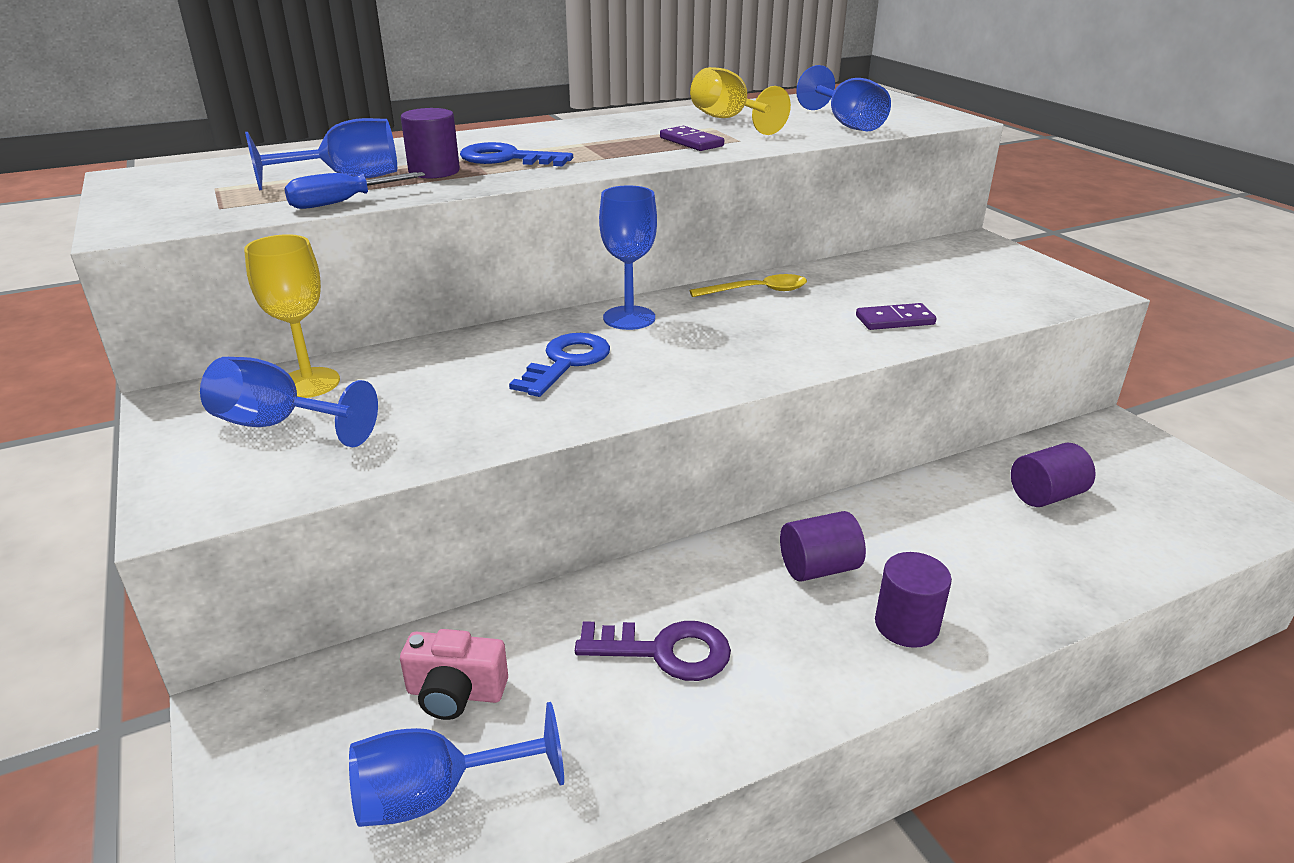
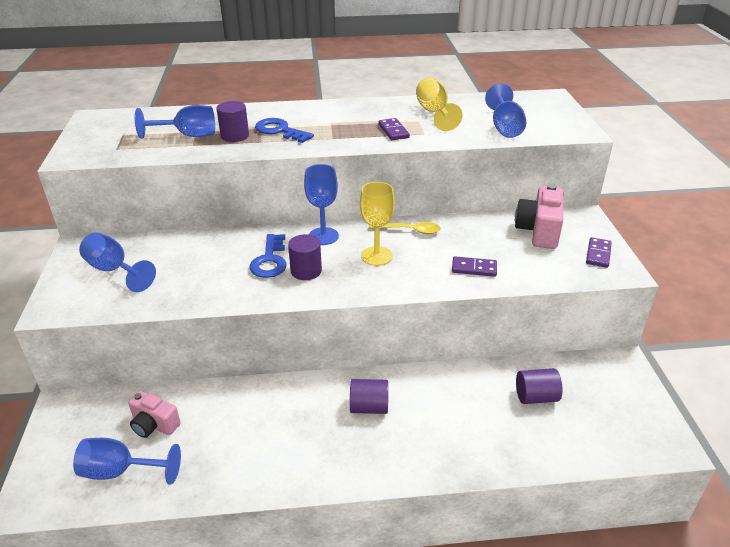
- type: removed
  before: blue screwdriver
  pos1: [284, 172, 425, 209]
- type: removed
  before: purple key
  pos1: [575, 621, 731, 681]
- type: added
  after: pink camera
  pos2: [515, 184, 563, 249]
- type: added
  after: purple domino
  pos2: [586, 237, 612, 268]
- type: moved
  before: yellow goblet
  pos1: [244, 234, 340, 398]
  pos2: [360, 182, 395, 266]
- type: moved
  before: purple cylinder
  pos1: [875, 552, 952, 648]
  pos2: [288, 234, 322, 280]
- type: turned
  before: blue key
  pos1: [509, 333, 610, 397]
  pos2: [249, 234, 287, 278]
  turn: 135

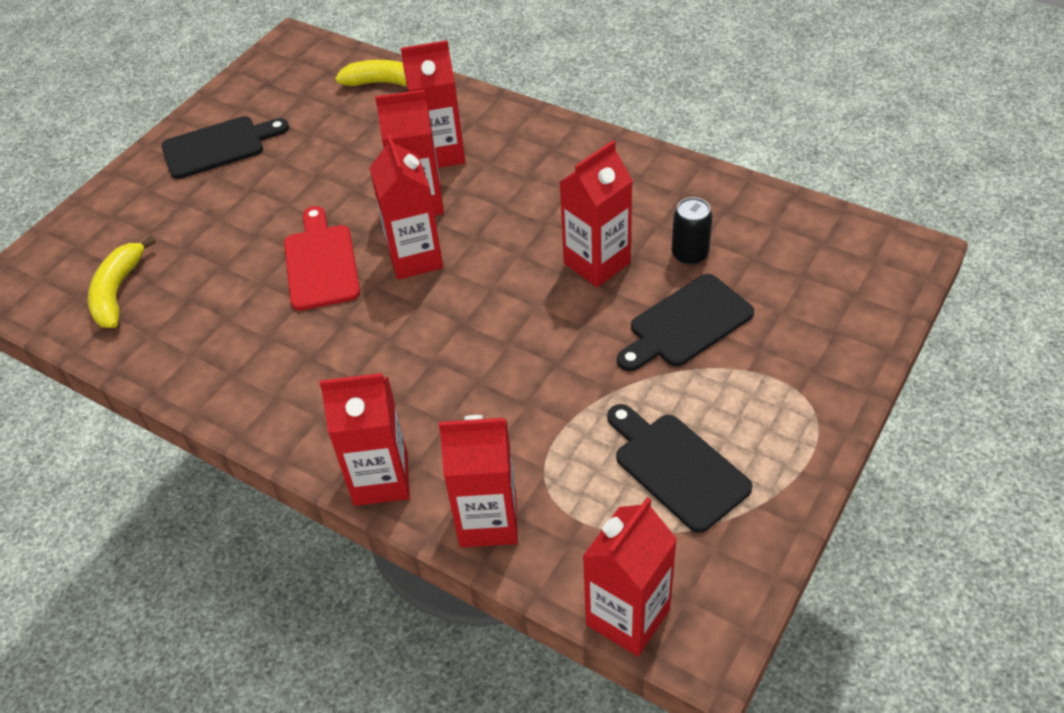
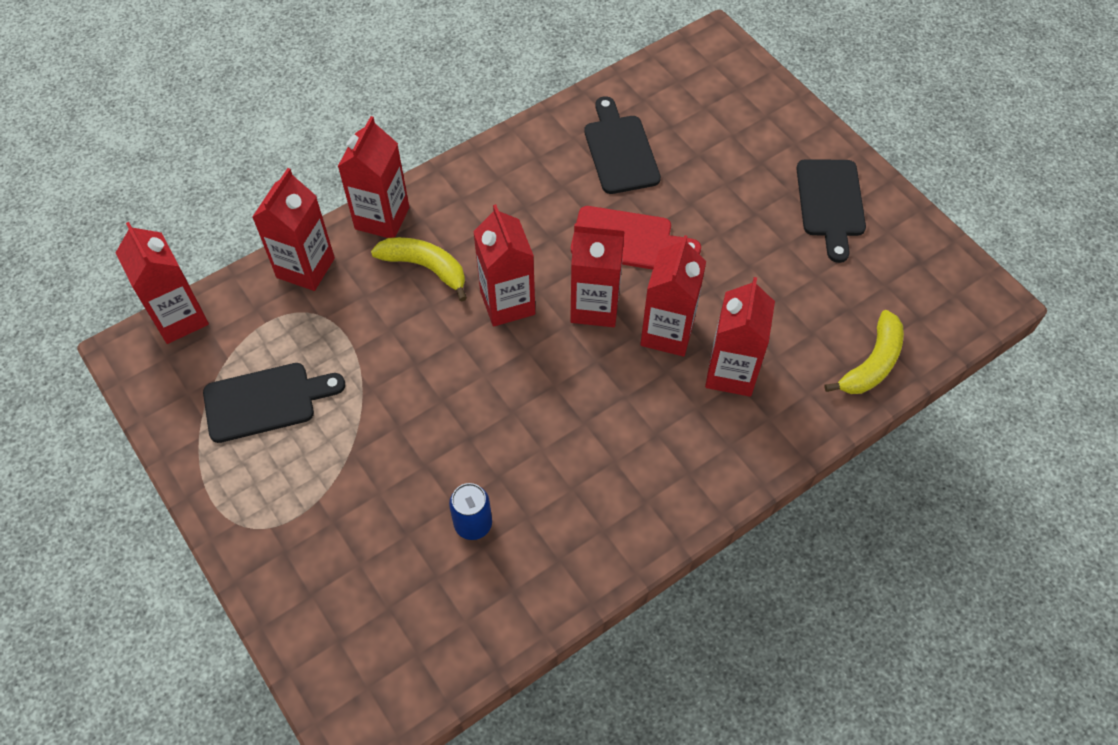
- type: moved
  before: yellow banana
  pos1: [88, 236, 156, 328]
  pos2: [371, 237, 467, 302]
- type: moved
  before: red carton
  pos1: [560, 140, 633, 287]
  pos2: [473, 204, 535, 327]
- type: moved
  before: black cutting board
  pos1: [617, 274, 754, 371]
  pos2: [584, 96, 661, 194]
- type: recoloured
  before: black can
  after: blue can
  pos1: [672, 197, 713, 265]
  pos2: [449, 483, 492, 540]

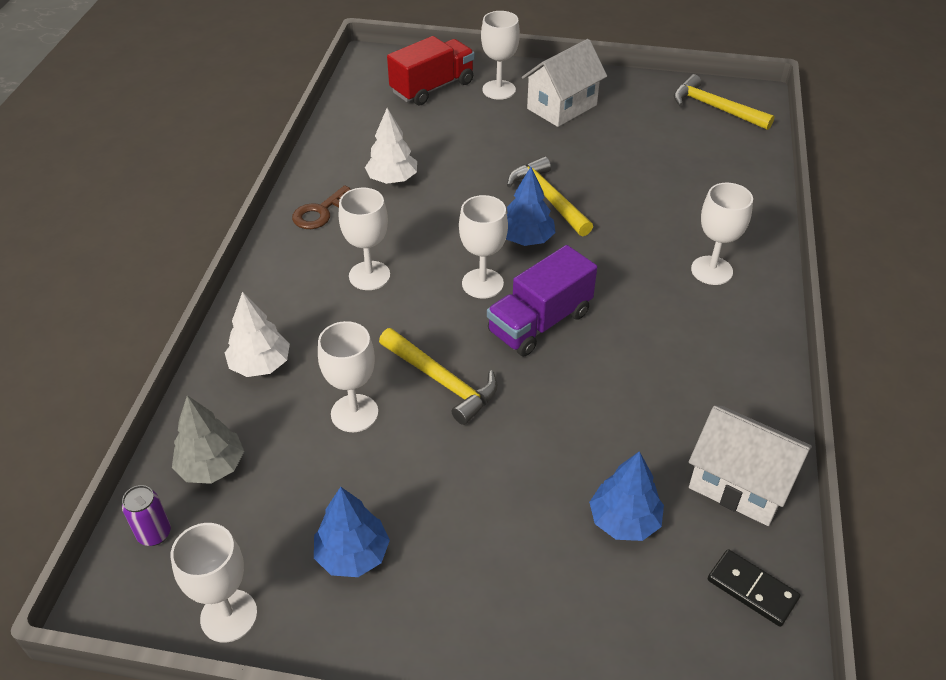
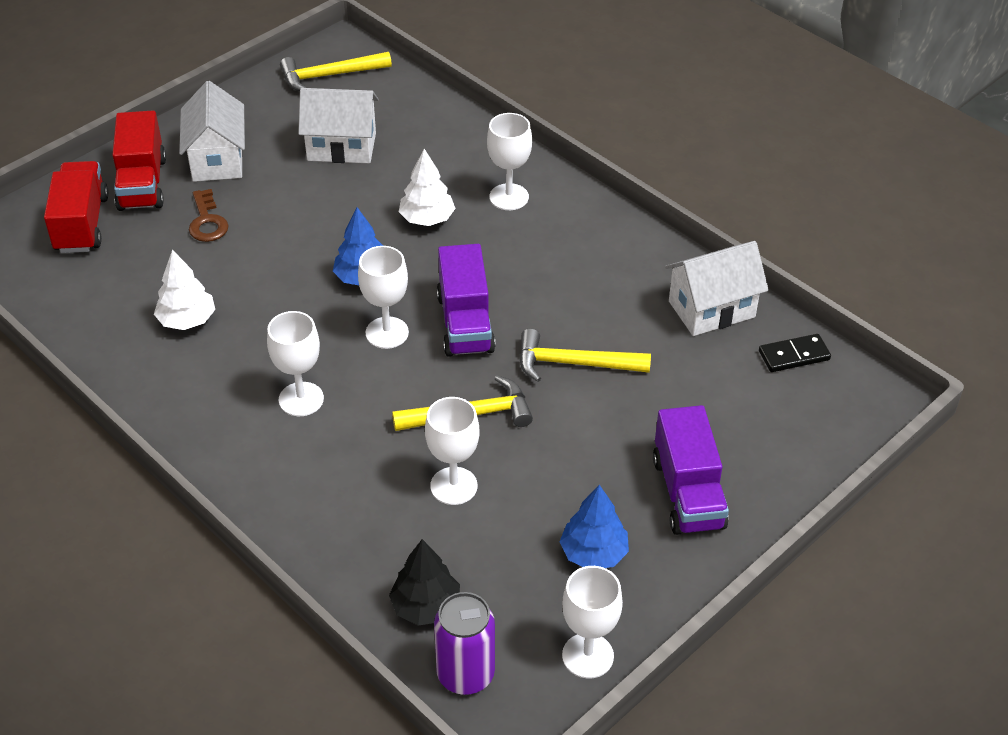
- type: removed
  before: blue tree
  pos1: [589, 451, 664, 541]
- type: added
  after: white house
  pos2: [298, 88, 378, 163]
- type: added
  after: purple truck
  pos2: [653, 405, 729, 535]
- type: moved
  before: white tree
  pos1: [225, 292, 290, 377]
  pos2: [399, 149, 456, 226]
- type: moved
  before: brown key
  pos1: [292, 185, 350, 229]
  pos2: [189, 189, 229, 242]
- type: moved
  before: yellow hammer
  pos1: [507, 156, 593, 236]
  pos2: [519, 329, 651, 382]
- type: replaced
  before: white goblet
  after: red truck
  pos1: [481, 11, 520, 100]
  pos2: [112, 111, 166, 211]
- type: recoloured
  before: grey tree
  after: black tree
  pos1: [172, 395, 244, 484]
  pos2: [389, 539, 460, 626]
- type: resized
  before: purple can
  pos1: [122, 485, 171, 546]
  pos2: [434, 592, 495, 695]
  scale: 1.69

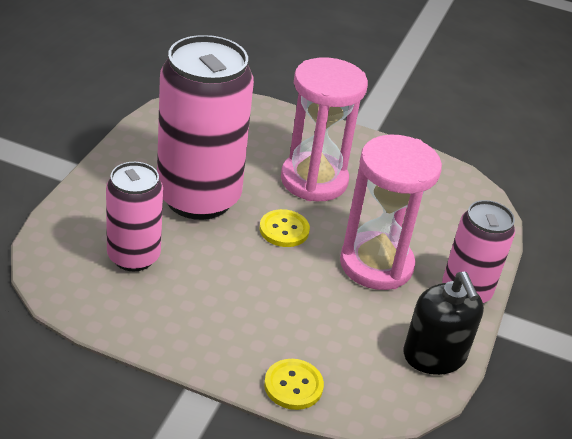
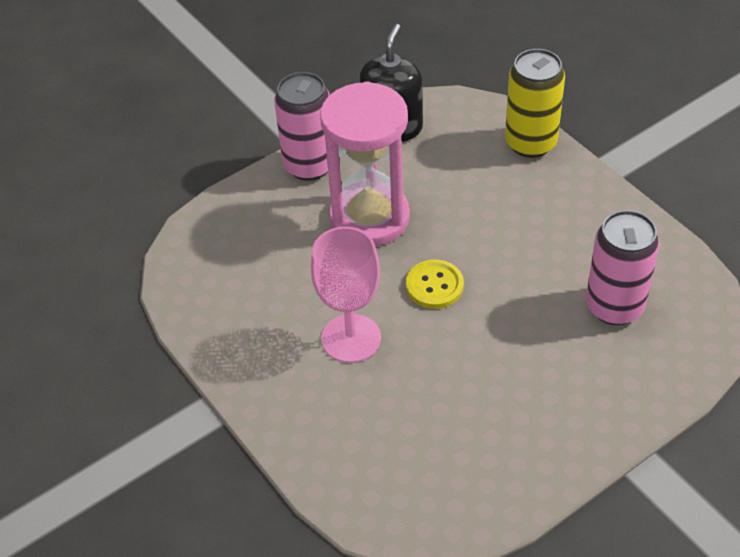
- type: removed
  before: pink can
  pos1: [157, 35, 254, 220]
- type: replaced
  before: yellow button
  after: yellow can
  pos1: [264, 359, 324, 410]
  pos2: [505, 49, 565, 158]
- type: replaced
  before: pink hourglass
  after: pink goblet
  pos1: [281, 57, 368, 201]
  pos2: [311, 226, 381, 363]

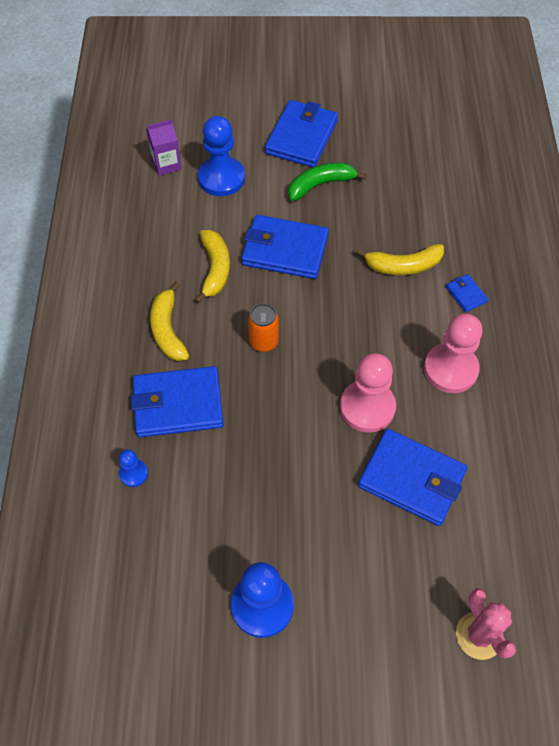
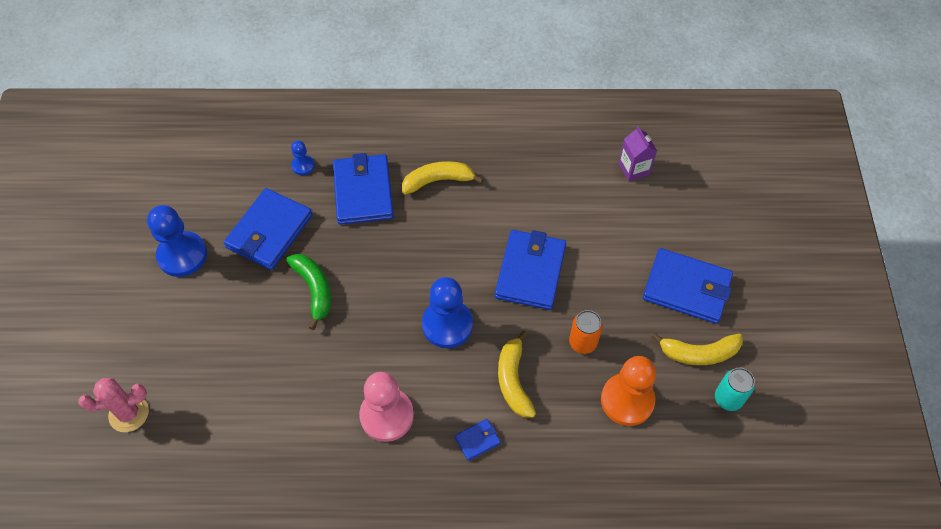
- type: removed
  before: pink pawn
  pos1: [340, 353, 396, 433]
- type: added
  after: orange pawn
  pos2: [601, 356, 656, 426]
- type: added
  after: turquoise can
  pos2: [715, 368, 755, 411]
- type: moved
  before: yellow banana
  pos1: [195, 230, 230, 303]
  pos2: [651, 332, 743, 365]
- type: moved
  before: blue pawn
  pos1: [198, 116, 245, 196]
  pos2: [422, 277, 473, 348]
- type: moved
  before: orange can
  pos1: [248, 303, 279, 352]
  pos2: [569, 310, 603, 354]
- type: moved
  before: green banana
  pos1: [288, 163, 367, 201]
  pos2: [286, 254, 331, 330]
- type: moved
  before: blue wallet
  pos1: [358, 429, 467, 526]
  pos2: [224, 188, 312, 270]

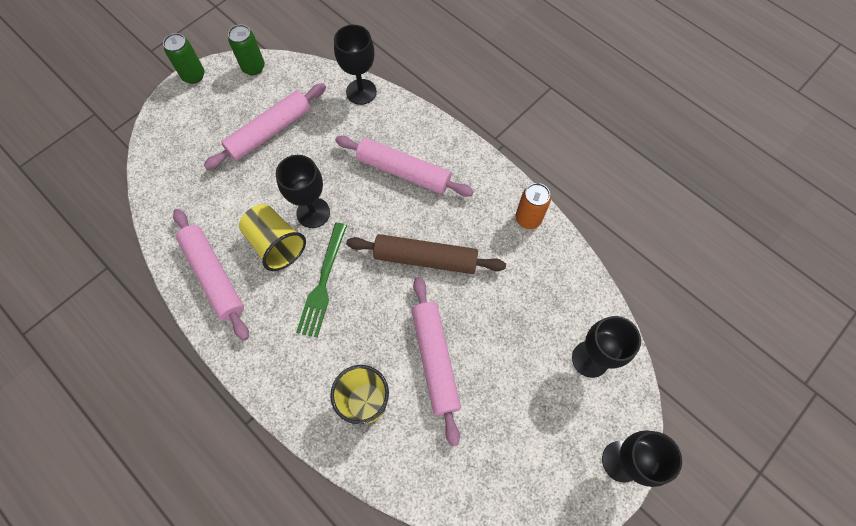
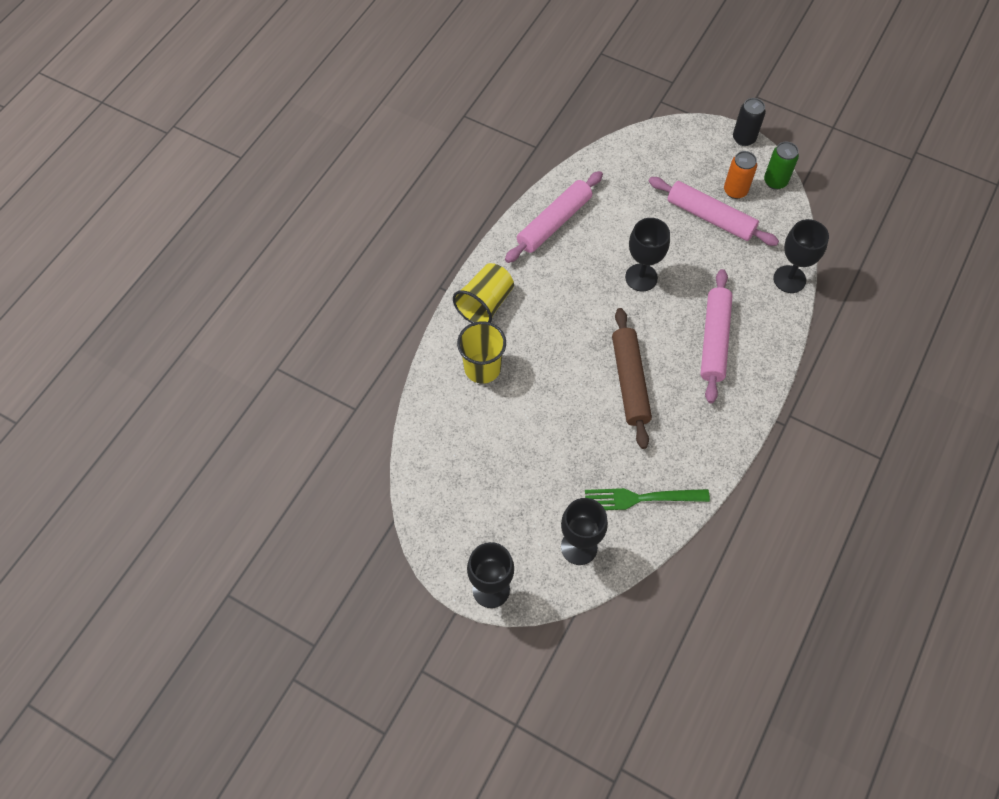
- type: removed
  before: pink rolling pin
  pos1: [411, 277, 461, 446]
- type: moved
  before: yellow cup
  pos1: [239, 204, 306, 271]
  pos2: [453, 263, 514, 323]
- type: moved
  before: green fork
  pos1: [296, 223, 347, 338]
  pos2: [585, 488, 710, 510]
- type: moved
  before: orange can
  pos1: [516, 183, 551, 229]
  pos2: [724, 151, 757, 199]
- type: recoloured
  before: green can
  after: black can
  pos1: [163, 33, 204, 84]
  pos2: [733, 98, 766, 146]

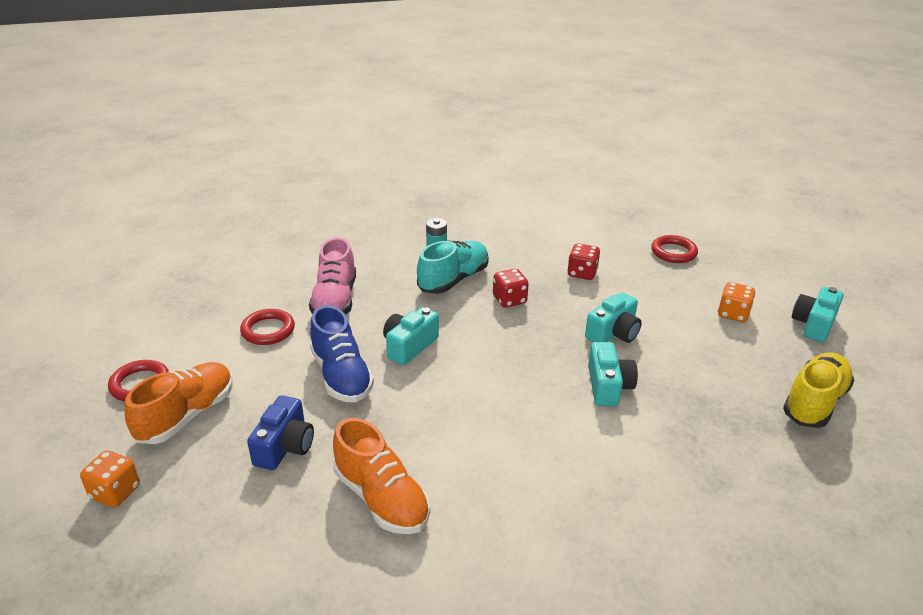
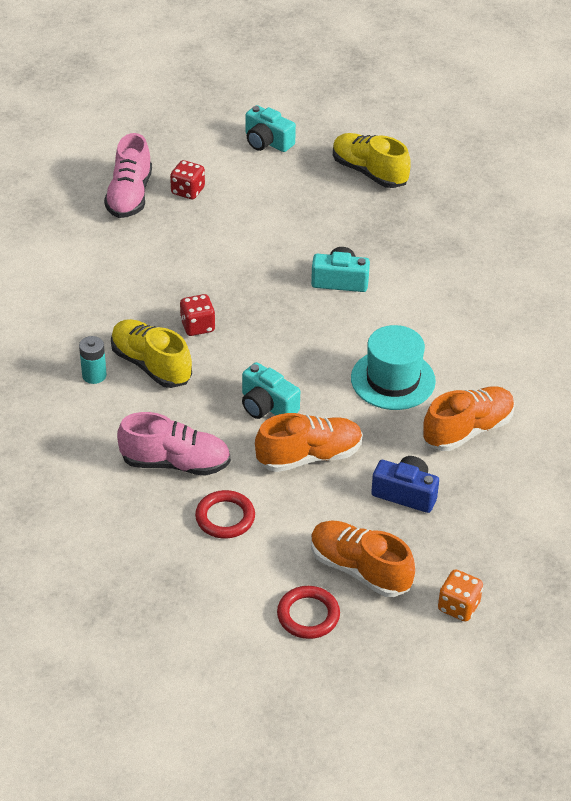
- type: removed
  before: turquoise camera
  pos1: [585, 292, 642, 343]
- type: removed
  before: orange dice
  pos1: [718, 282, 755, 322]
- type: added
  after: turquoise hat
  pos2: [351, 325, 436, 410]
- type: moved
  before: red dice
  pos1: [567, 243, 600, 280]
  pos2: [170, 160, 205, 199]
- type: replaced
  before: red ring
  after: pink shoe
  pos1: [651, 235, 698, 263]
  pos2: [104, 133, 152, 218]
- type: recoloured
  before: blue shoe
  after: orange shoe
  pos1: [310, 305, 374, 402]
  pos2: [255, 413, 363, 472]
- type: recoloured
  before: turquoise shoe
  after: yellow shoe
  pos1: [417, 241, 489, 294]
  pos2: [111, 319, 192, 388]

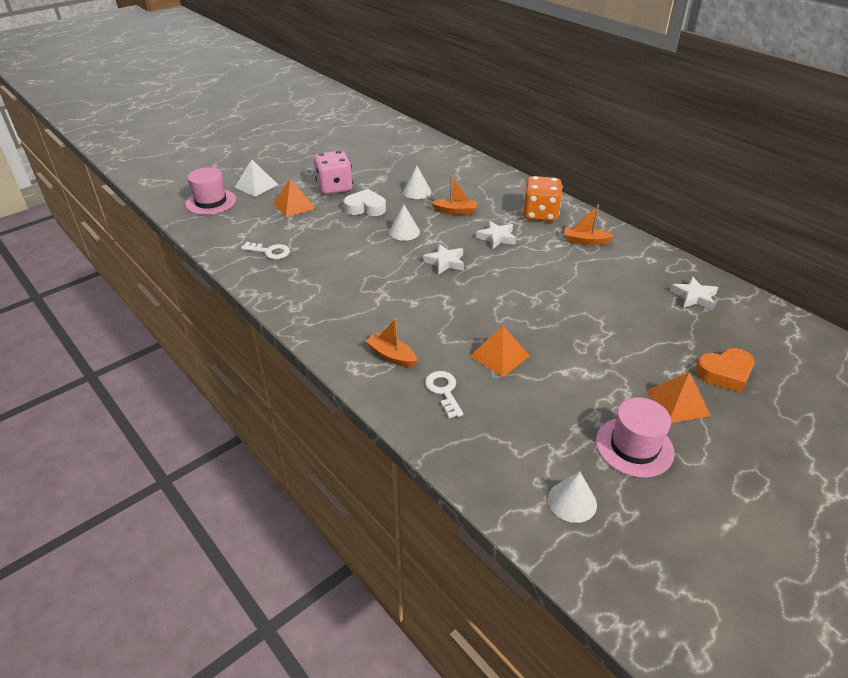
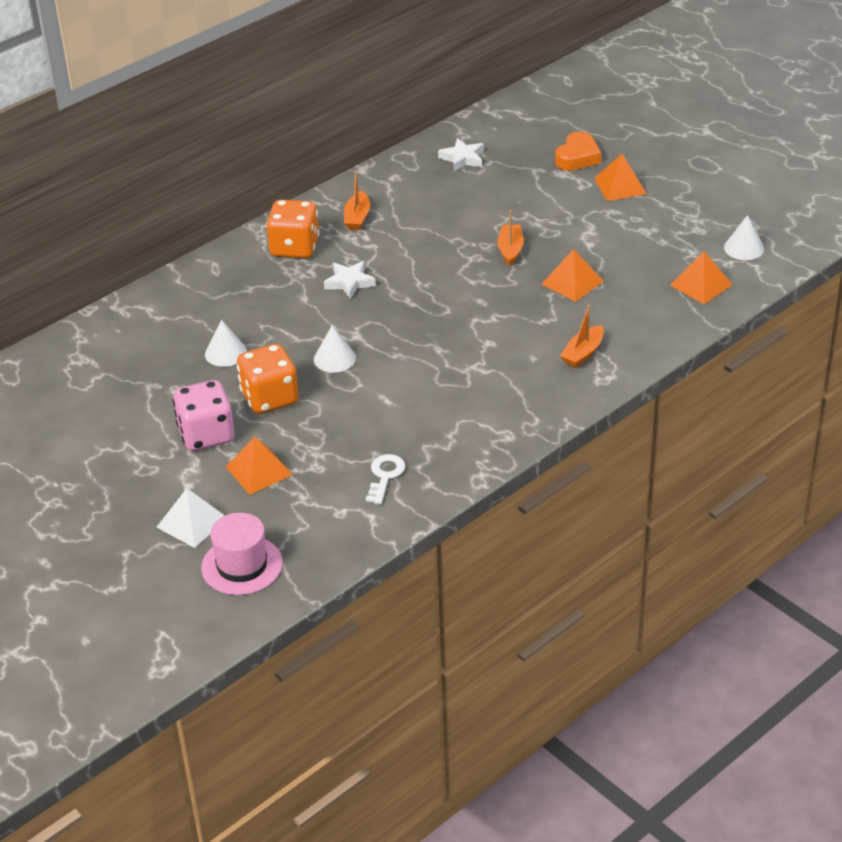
- type: removed
  before: white star
  pos1: [423, 244, 464, 275]
- type: removed
  before: white key
  pos1: [425, 371, 463, 418]
- type: removed
  before: pink hat
  pos1: [596, 398, 675, 478]
- type: added
  after: orange pyramid
  pos2: [670, 251, 733, 304]
- type: moved
  before: orange boat
  pos1: [431, 175, 477, 215]
  pos2: [497, 210, 524, 266]
- type: replaced
  before: white heart
  after: orange dice
  pos1: [344, 189, 386, 216]
  pos2: [237, 344, 299, 414]
- type: turned
  before: orange heart
  pos1: [695, 348, 754, 393]
  pos2: [555, 131, 601, 171]
  turn: 45

